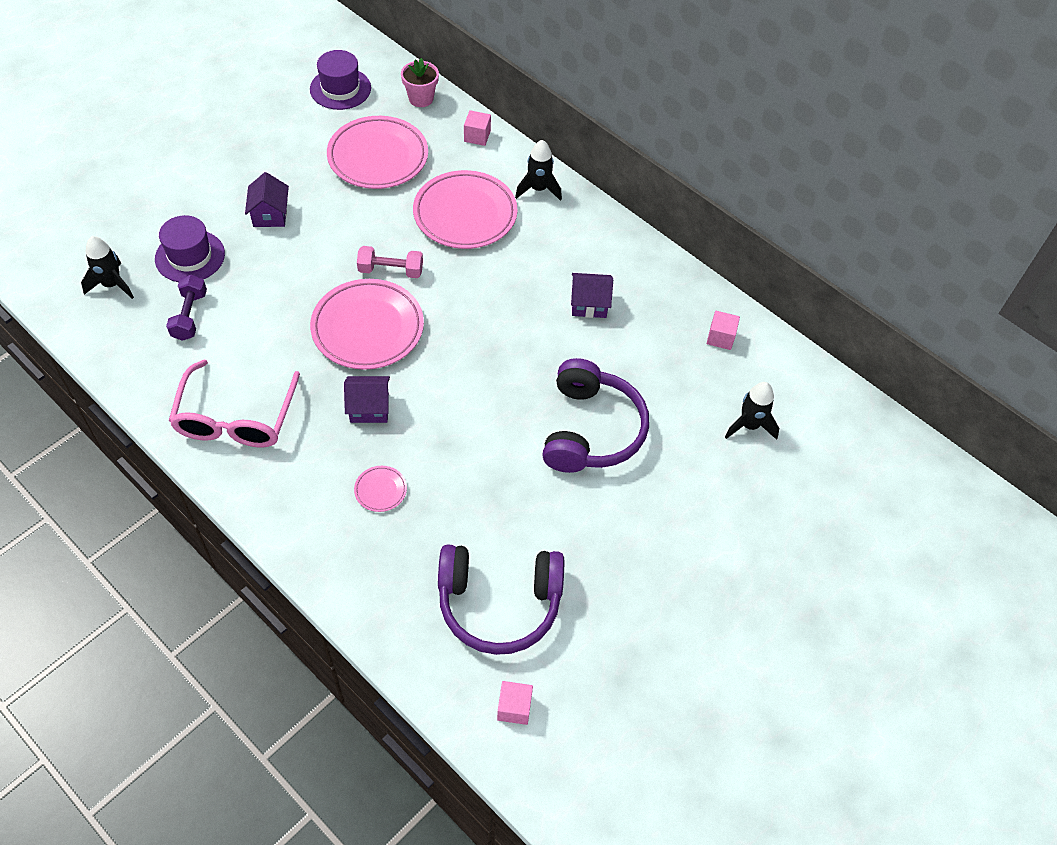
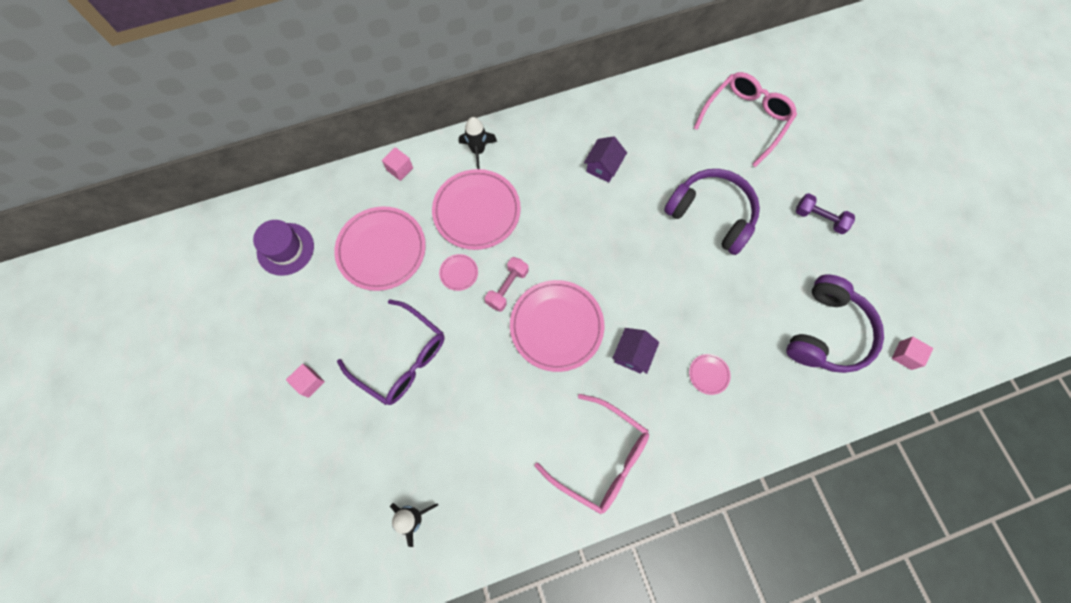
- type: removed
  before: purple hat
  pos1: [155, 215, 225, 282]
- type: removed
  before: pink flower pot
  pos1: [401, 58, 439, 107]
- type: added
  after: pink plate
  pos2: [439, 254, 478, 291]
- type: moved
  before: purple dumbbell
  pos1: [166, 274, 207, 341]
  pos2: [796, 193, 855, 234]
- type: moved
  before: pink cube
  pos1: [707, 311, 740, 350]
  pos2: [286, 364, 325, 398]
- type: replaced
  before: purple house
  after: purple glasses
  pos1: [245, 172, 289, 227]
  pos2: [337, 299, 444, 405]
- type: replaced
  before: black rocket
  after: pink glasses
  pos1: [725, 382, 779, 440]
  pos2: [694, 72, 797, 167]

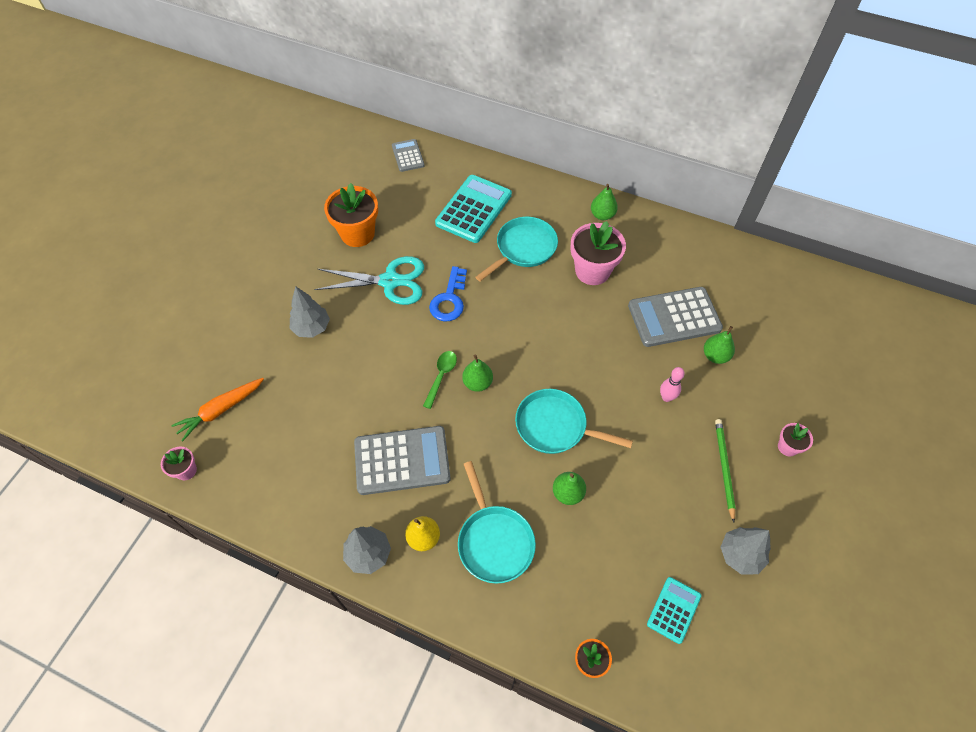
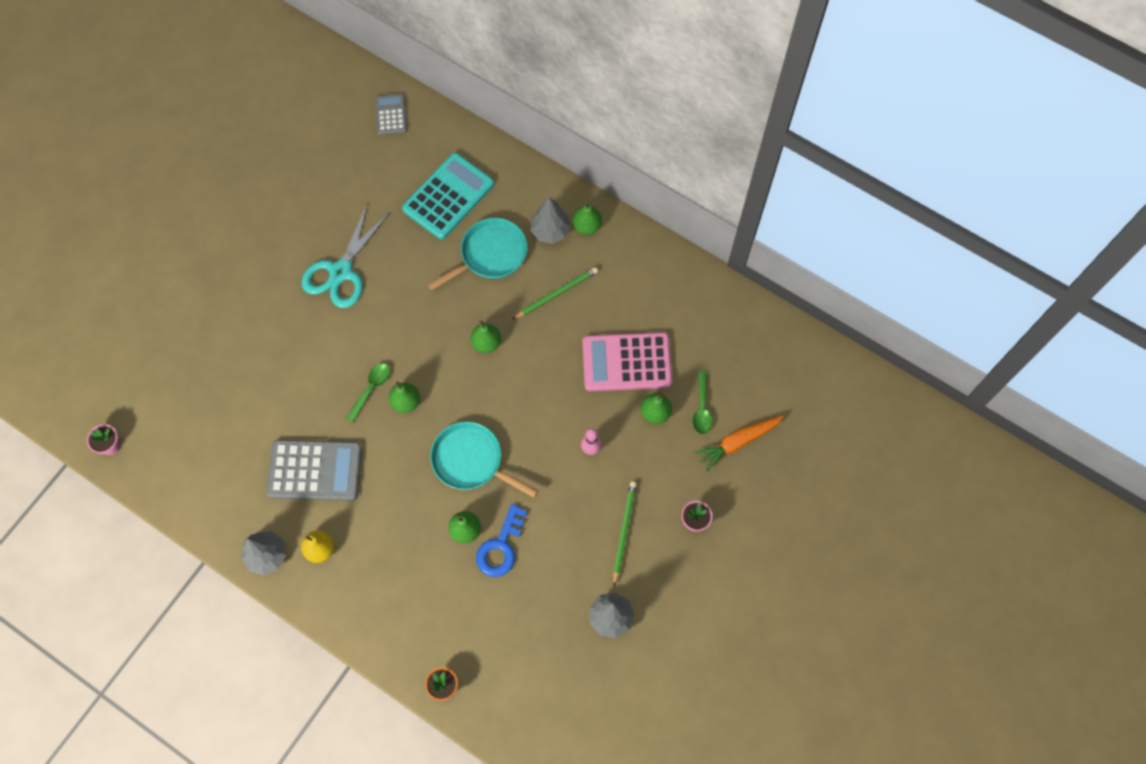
- type: removed
  before: orange flower pot
  pos1: [324, 183, 378, 247]
- type: removed
  before: turquoise pan
  pos1: [458, 461, 536, 584]
- type: removed
  before: turquoise calculator
  pos1: [647, 577, 701, 644]
- type: added
  after: green pear
  pos2: [470, 320, 501, 353]
- type: added
  after: green spoon
  pos2: [693, 371, 712, 434]
- type: moved
  before: orange carrot
  pos1: [171, 378, 264, 442]
  pos2: [695, 415, 784, 471]
- type: moved
  before: grey tree
  pos1: [290, 286, 330, 338]
  pos2: [530, 197, 571, 244]
- type: moved
  before: blue key
  pos1: [429, 266, 467, 321]
  pos2: [476, 504, 527, 577]
- type: replaced
  before: pink flower pot
  after: green pencil
  pos1: [570, 221, 626, 285]
  pos2: [512, 267, 598, 319]
- type: recoloured
  before: grey calculator
  after: pink calculator
  pos1: [628, 287, 723, 347]
  pos2: [582, 332, 672, 391]
- type: turned
  before: turquoise scissors
  pos1: [314, 256, 424, 305]
  pos2: [301, 203, 390, 308]
  turn: 105

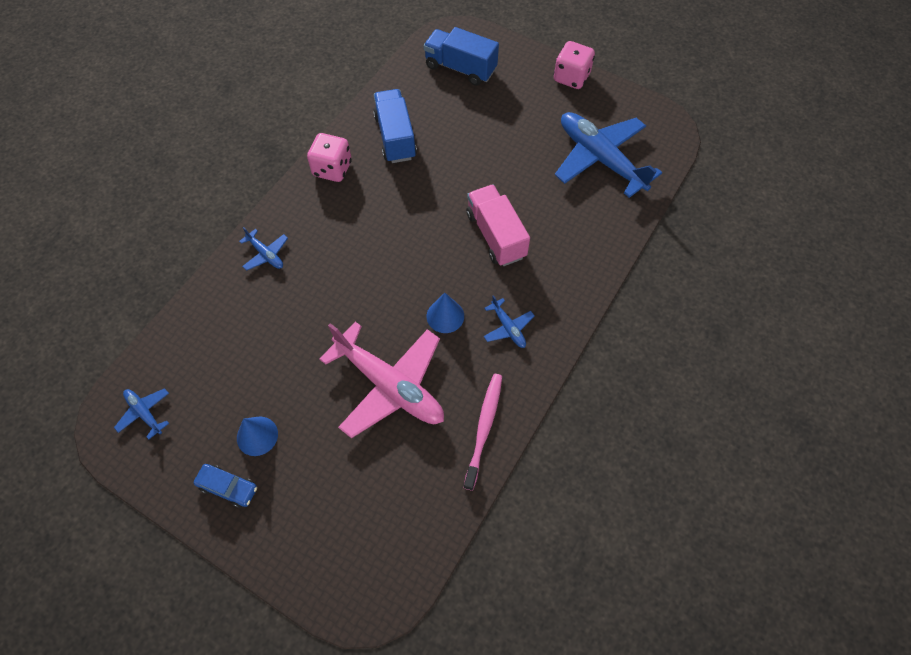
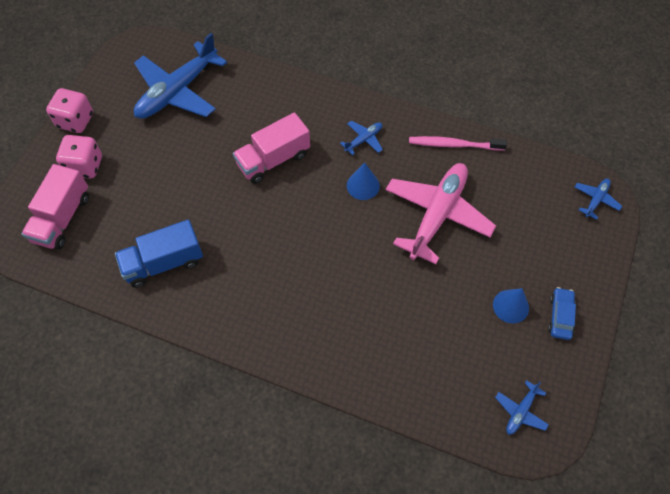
- type: moved
  before: blue plane
  pos1: [239, 227, 288, 271]
  pos2: [575, 179, 622, 220]
- type: moved
  before: pink dice
  pos1: [307, 133, 352, 182]
  pos2: [56, 135, 102, 178]
- type: recoloured
  before: blue truck
  after: pink truck
  pos1: [424, 27, 499, 86]
  pos2: [21, 164, 89, 250]

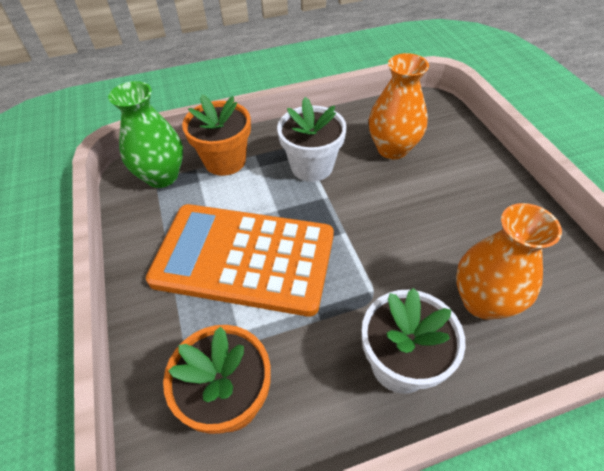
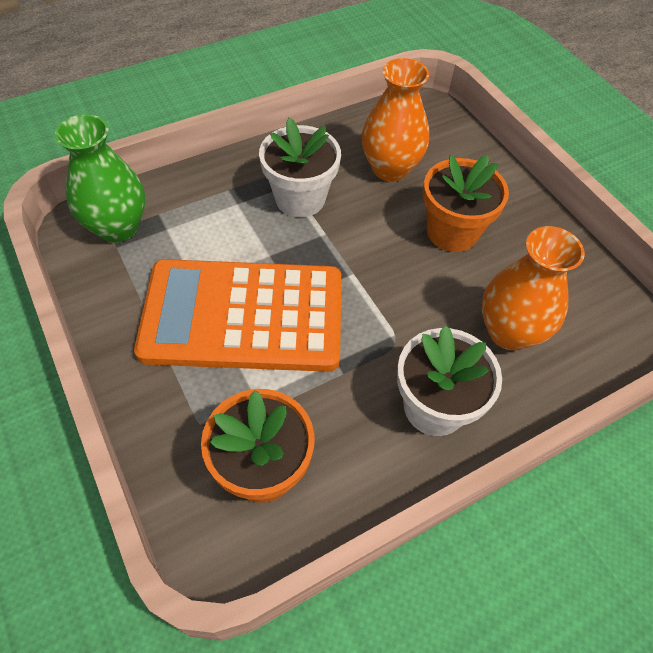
- type: moved
  before: orange flower pot
  pos1: [182, 94, 251, 176]
  pos2: [423, 155, 509, 252]

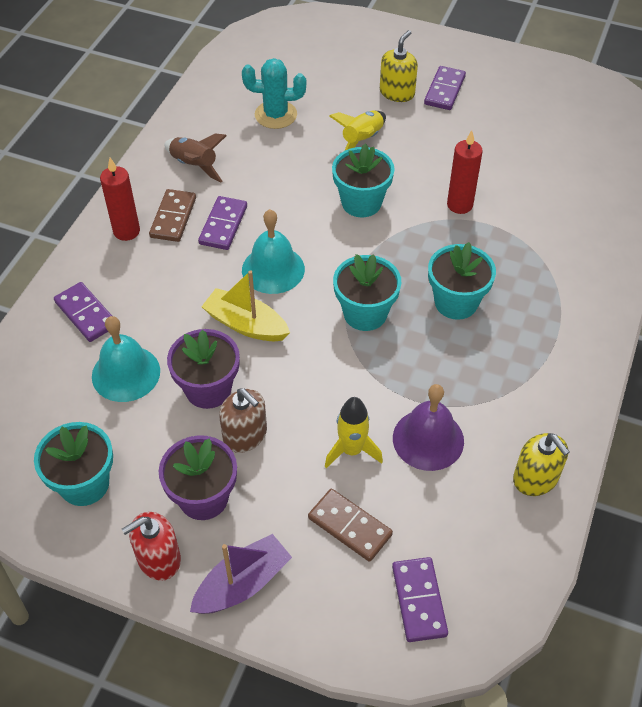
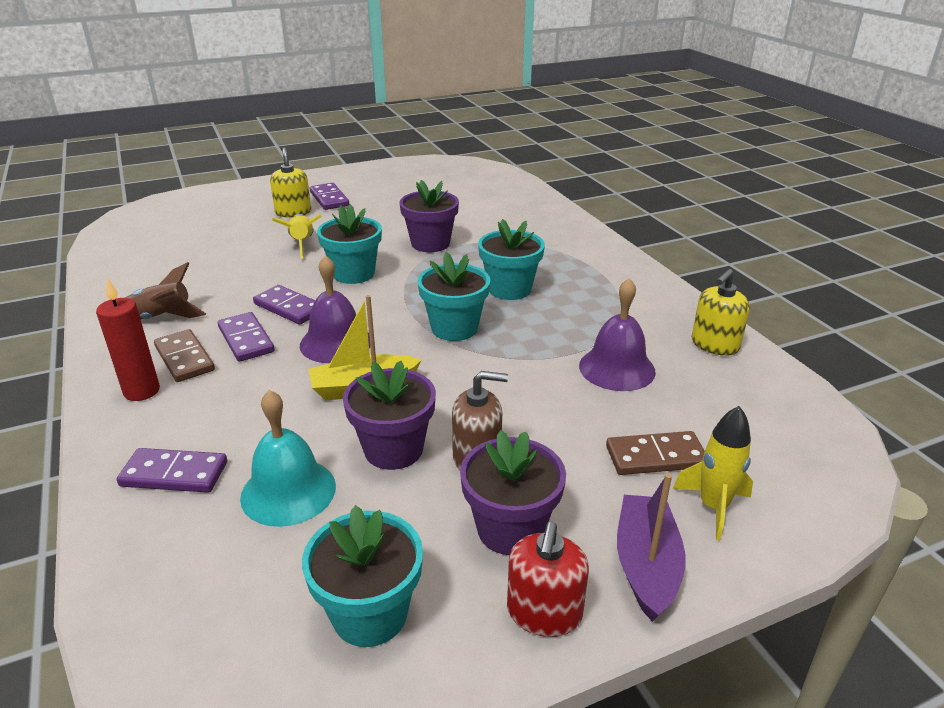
- type: removed
  before: turquoise cactus
  pos1: [242, 58, 306, 129]
- type: moved
  before: yellow rocket
  pos1: [325, 397, 383, 468]
  pos2: [673, 406, 753, 540]
- type: moved
  before: purple domino
  pos1: [392, 557, 448, 642]
  pos2: [253, 285, 315, 325]
- type: replaced
  before: red candle
  after: purple flower pot
  pos1: [447, 130, 483, 214]
  pos2: [399, 180, 459, 252]
- type: recoloured
  before: turquoise bell
  after: purple bell
  pos1: [242, 209, 305, 294]
  pos2: [300, 255, 370, 363]
- type: turned
  before: yellow soap dispenser
  pos1: [513, 433, 570, 496]
  pos2: [692, 269, 750, 356]
  turn: 120

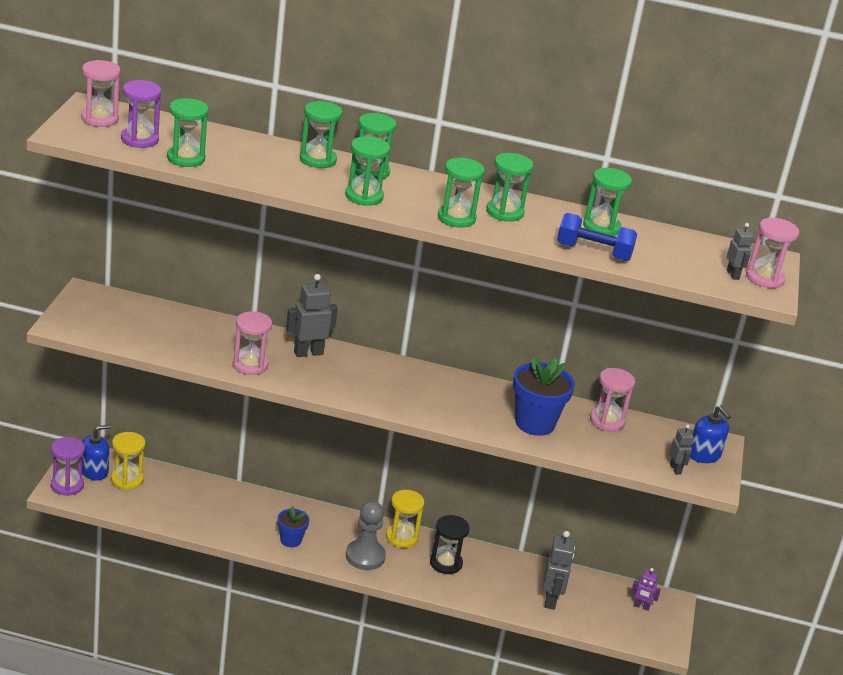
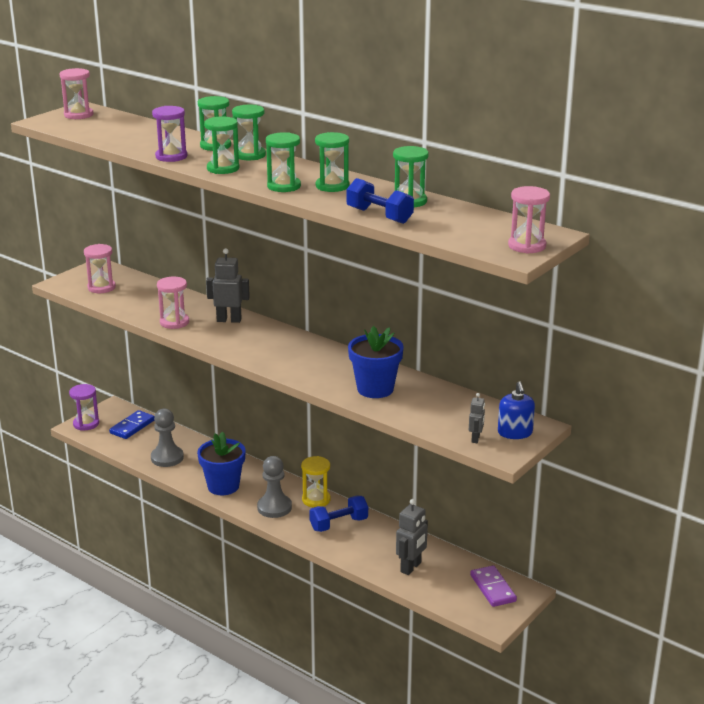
- type: removed
  before: blue soap dispenser
  pos1: [82, 424, 111, 480]
- type: removed
  before: green hourglass
  pos1: [167, 98, 209, 167]
- type: removed
  before: grey robot
  pos1: [727, 223, 753, 280]
- type: added
  after: grey pawn
  pos2: [151, 409, 184, 467]
- type: moved
  before: purple hourglass
  pos1: [121, 80, 161, 148]
  pos2: [152, 106, 187, 162]
- type: moved
  before: pink hourglass
  pos1: [590, 368, 635, 432]
  pos2: [84, 244, 116, 293]
- type: replaced
  before: yellow hourglass
  after: blue domino
  pos1: [111, 432, 145, 490]
  pos2: [109, 410, 155, 439]
- type: replaced
  before: black hourglass
  after: blue dumbbell
  pos1: [430, 515, 470, 574]
  pos2: [309, 496, 368, 532]
- type: replaced
  before: purple robot
  after: purple domino
  pos1: [631, 568, 661, 611]
  pos2: [470, 565, 517, 607]
- type: resized
  before: blue flower pot
  pos1: [277, 506, 309, 548]
  pos2: [197, 431, 246, 495]
  scale: 1.76

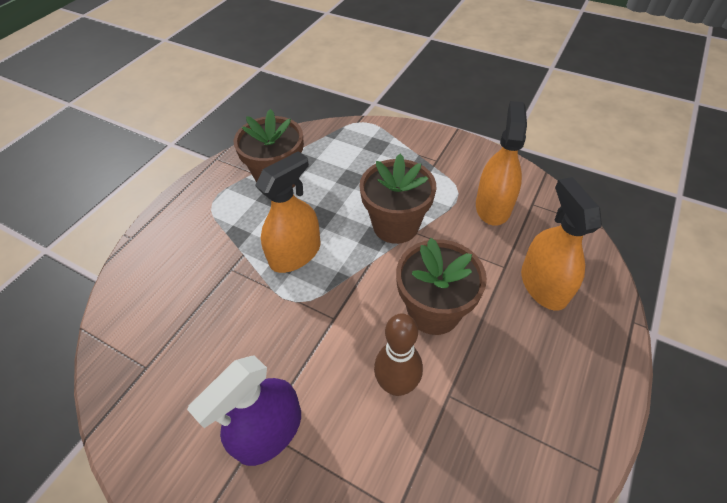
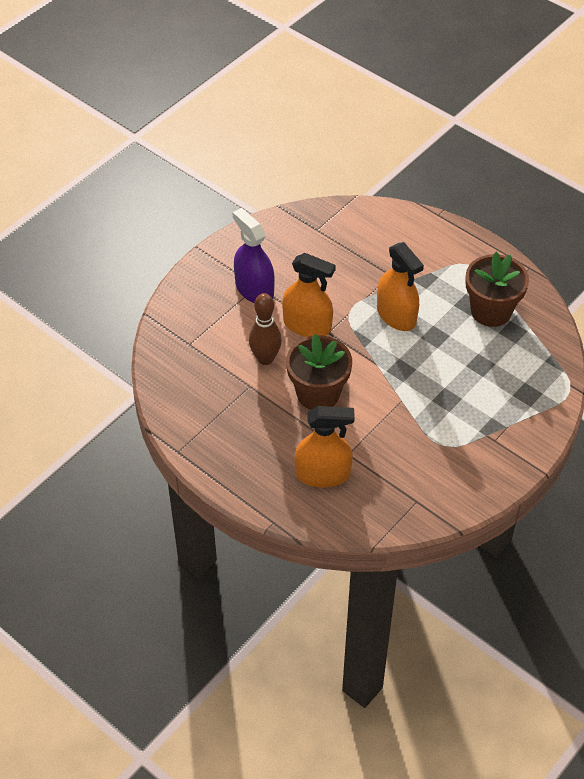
- type: removed
  before: brown flower pot
  pos1: [359, 154, 436, 244]
- type: moved
  before: orange spray bottle
  pos1: [476, 101, 527, 226]
  pos2: [282, 253, 336, 337]

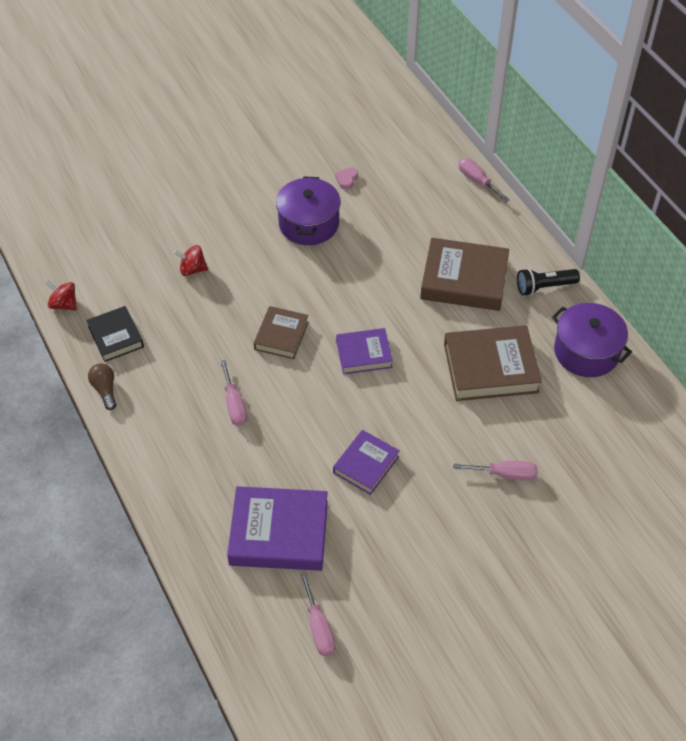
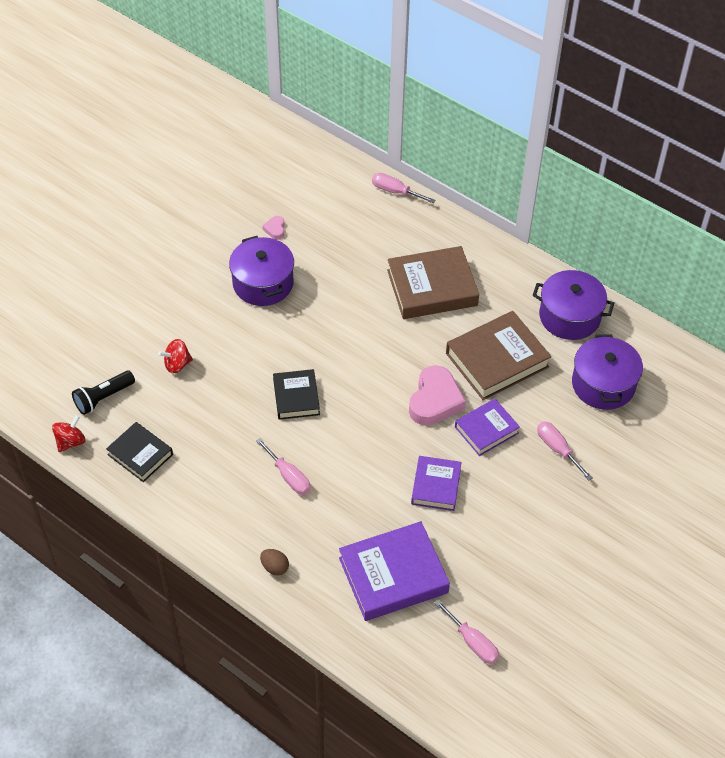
- type: removed
  before: brown light bulb
  pos1: [88, 363, 116, 410]
- type: added
  after: brown egg
  pos2: [260, 549, 289, 576]
- type: added
  after: pink heart
  pos2: [409, 365, 466, 426]
- type: added
  after: purple pot
  pos2: [572, 334, 643, 410]
- type: moved
  before: purple book
  pos1: [336, 328, 393, 374]
  pos2: [455, 399, 520, 456]
- type: moved
  before: black flashlight
  pos1: [517, 268, 580, 296]
  pos2: [72, 371, 135, 415]
- type: recoloured
  before: brown book
  after: black book
  pos1: [254, 306, 309, 359]
  pos2: [273, 369, 320, 420]
- type: turned
  before: red spinning top
  pos1: [46, 280, 77, 311]
  pos2: [52, 415, 86, 452]
  turn: 120
- type: turned
  before: pink screwdriver
  pos1: [453, 461, 537, 481]
  pos2: [537, 421, 593, 480]
  turn: -105

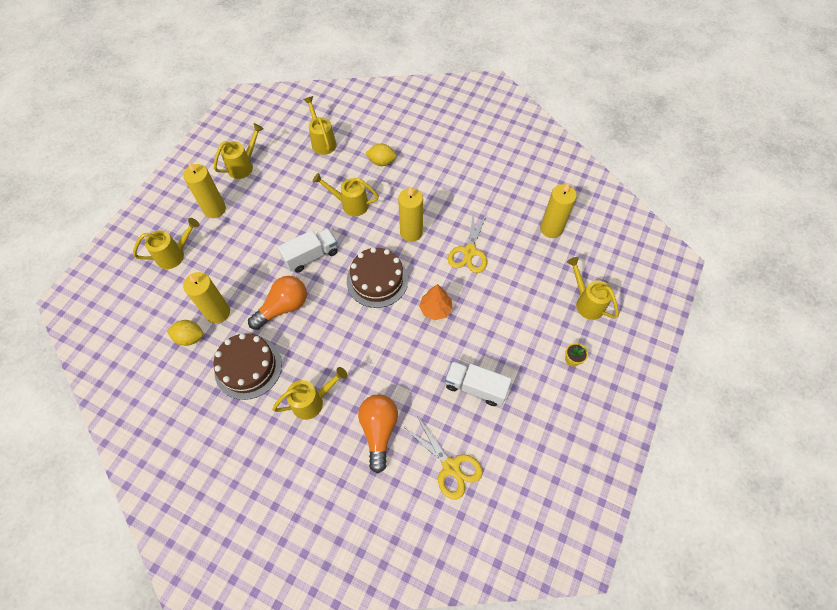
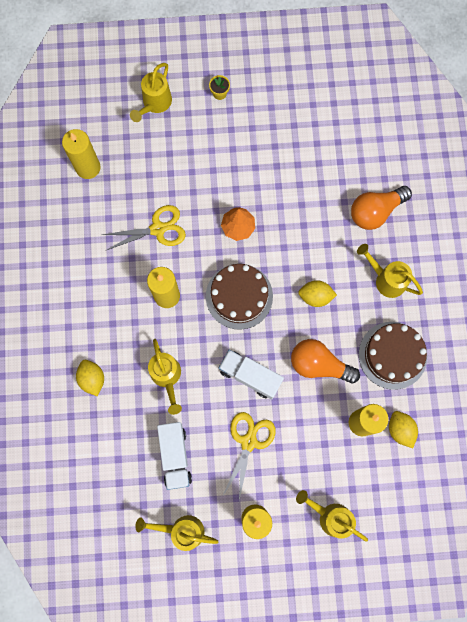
- type: removed
  before: yellow watering can
  pos1: [303, 96, 336, 155]
- type: added
  after: yellow lemon
  pos2: [298, 280, 337, 307]
- type: moved
  before: yellow scissors
  pos1: [405, 416, 483, 500]
  pos2: [222, 412, 276, 500]
- type: moved
  before: white truck
  pos1: [445, 361, 512, 406]
  pos2: [157, 422, 192, 490]

